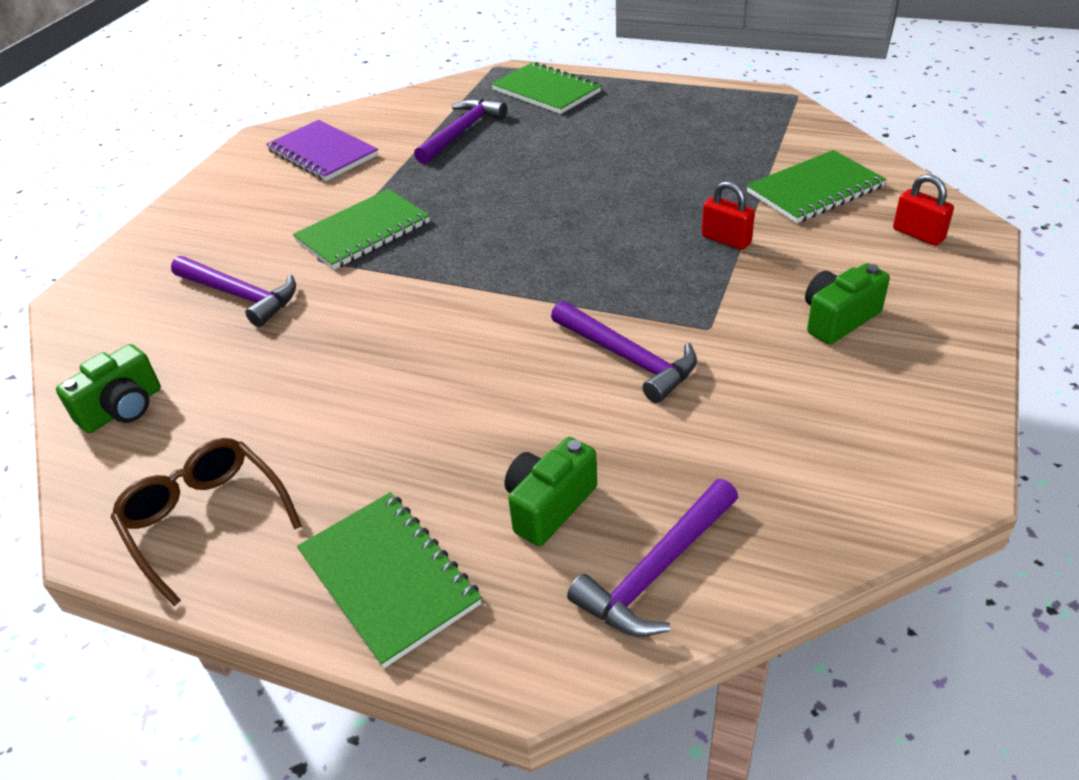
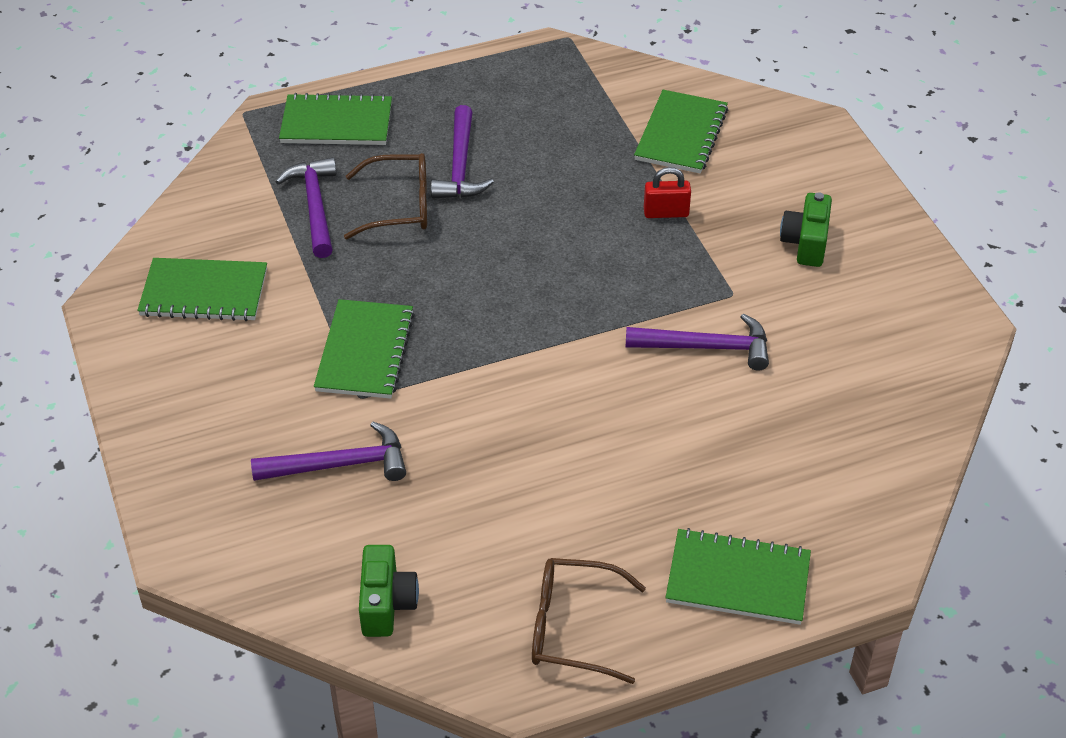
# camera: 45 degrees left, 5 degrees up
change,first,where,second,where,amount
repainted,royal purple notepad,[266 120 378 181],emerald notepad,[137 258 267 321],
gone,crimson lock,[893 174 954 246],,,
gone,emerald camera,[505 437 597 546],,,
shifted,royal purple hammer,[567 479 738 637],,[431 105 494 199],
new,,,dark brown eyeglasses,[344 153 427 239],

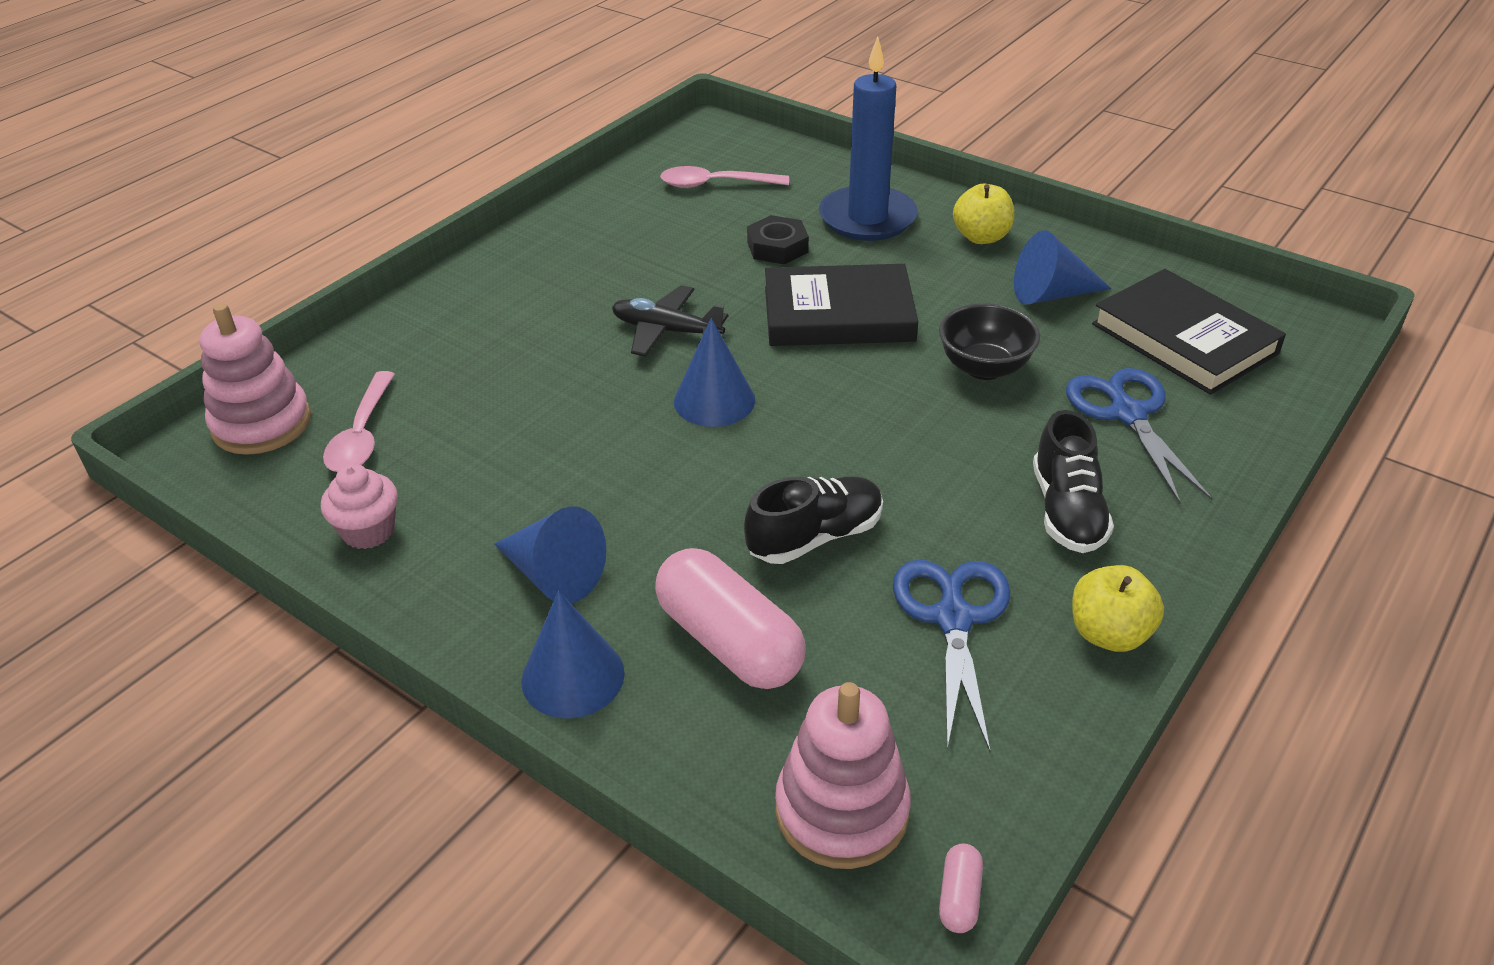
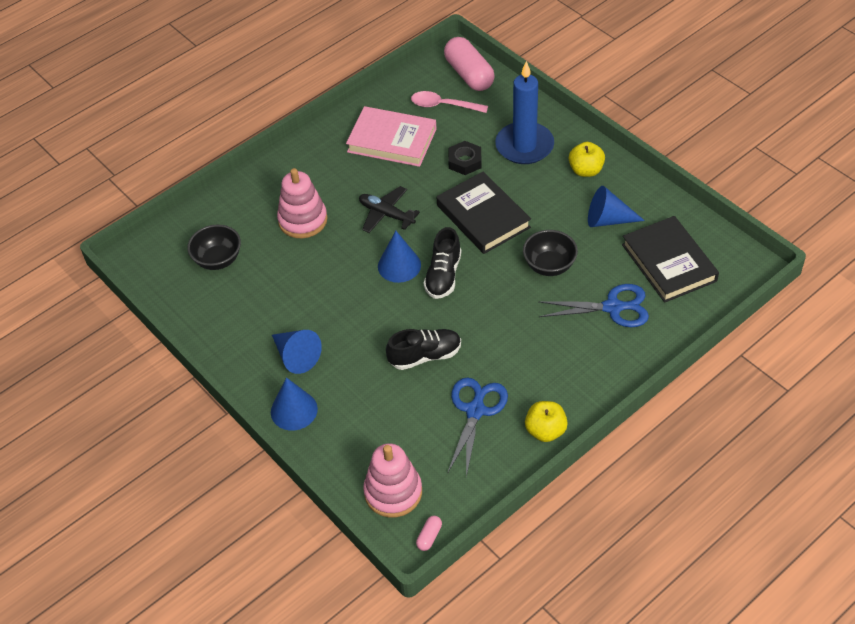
# camera: 15 degrees right, 10 degrees up
change,first,where,second,where,amount
rotated,ebony book,[765 264 918 346],,[437 172 531 254],45 degrees clockwise
shifted,rose-pink stacking toy,[200 303 311 455],,[277 168 327 238],
rotated,royal blue shears,[1066 368 1212 504],,[538 284 649 327],90 degrees clockwise
swapped,rose-pink spoon,[323 371 395 472],ebony serving bowl,[187 225 241 270],
shifted,ebony lace-up shoe,[1033 410 1114 553],,[424 227 461 299],
gone,rose-pink fairy cake,[321 464 398 549],,,
shifted,rose-pink pill shape,[655 548 806 689],,[444 37 495 91],
new,,,rose-pink book,[346 106 437 167],

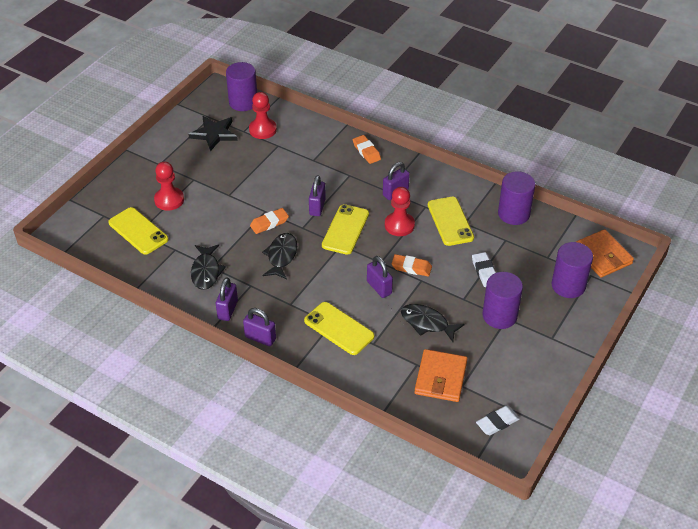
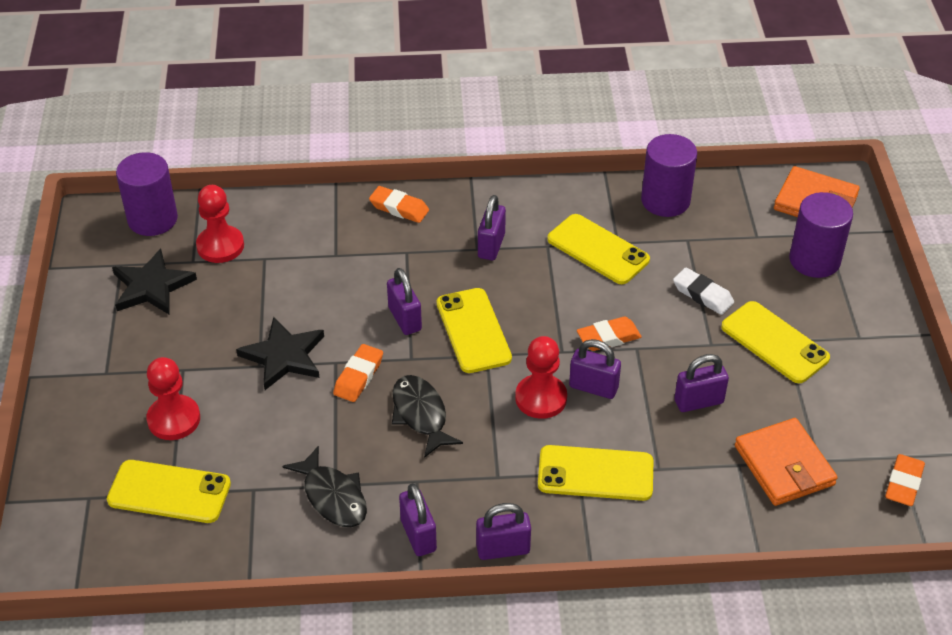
# camera: 35 degrees left, 0 degrees up
change,first,where,second,where,amount
shifted,crimson game pawn,[385 187 415 236],,[515 336 567 419],
swapped,royal purple cylinder shape,[483 272 523 329],golden smartphone,[721 301 830 383],
swapped,ebony fish,[401 304 465 342],royal purple lock,[674 354 729 412],
repainted,snow-white pencil eraser,[476 406 520 435],orange pencil eraser,[885 454 925 506],
new,,,ebony star,[236 317 324 390],

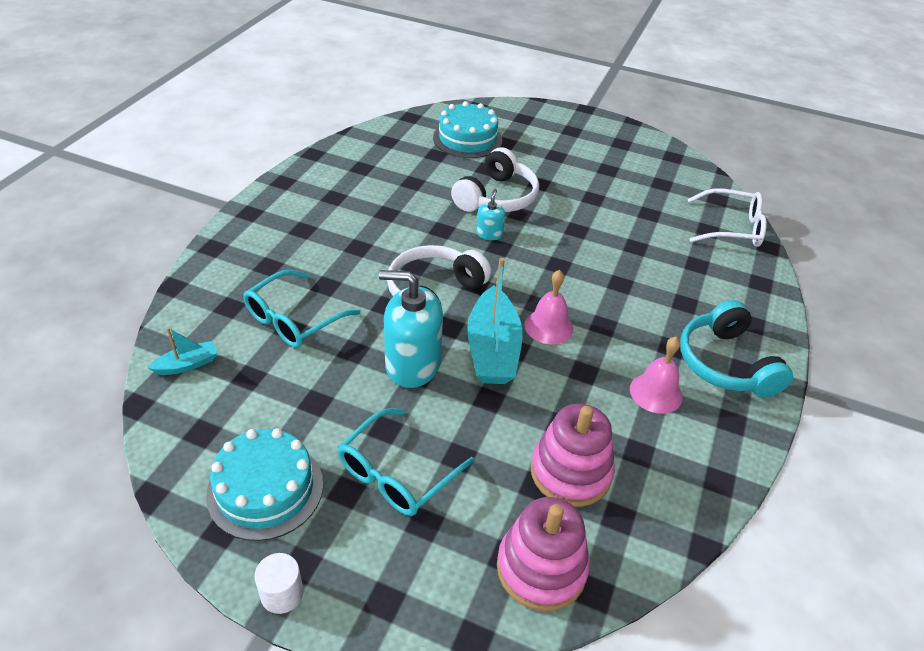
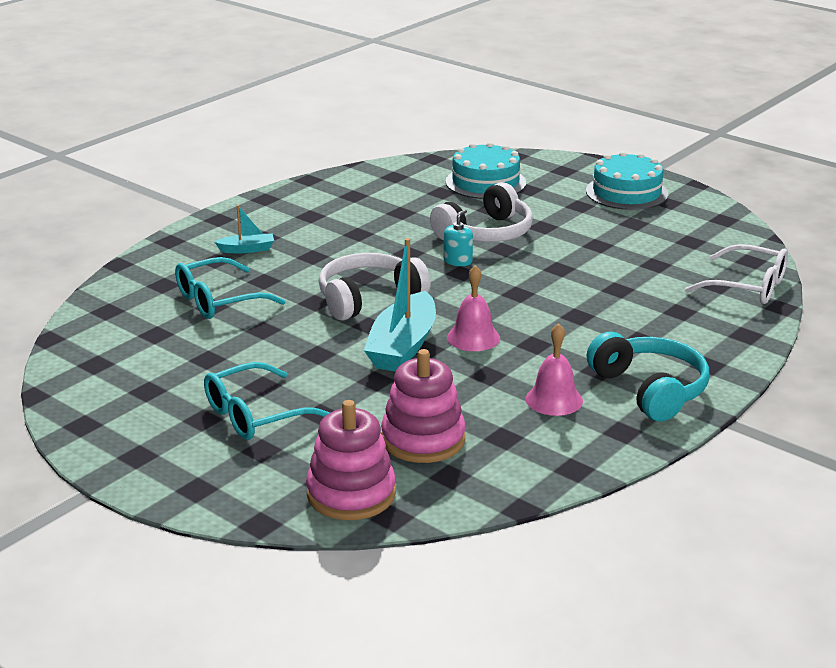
# camera: 20 degrees right, 15 degrees down
change,first,where,second,where,amount
gone,teal soap dispenser,[379 270 443 388],,,
rotated,teal over-ear headphones,[680 300 793 398],,[586 332 709 422],150 degrees clockwise
shifted,teal boat,[148 328 217 375],,[215 205 274 253],
shifted,teal gateau,[206 428 323 541],,[586 151 668 210],
gone,snow-white cylinder shape,[254 553 303 614],,,

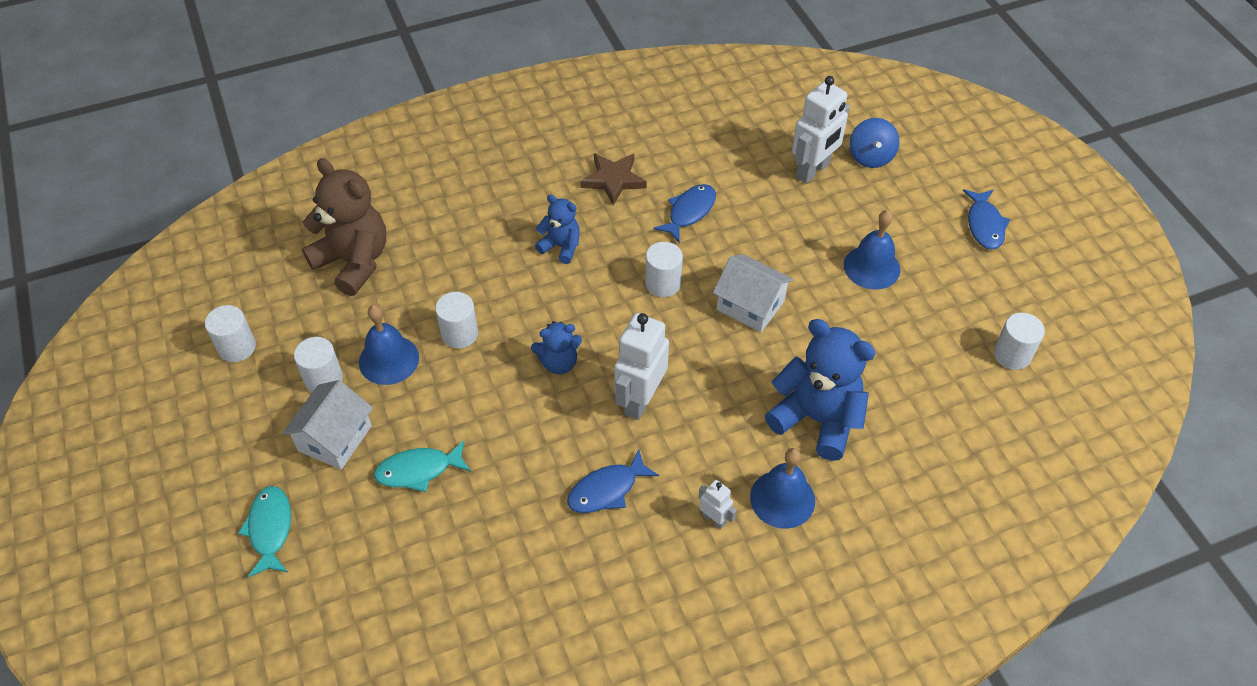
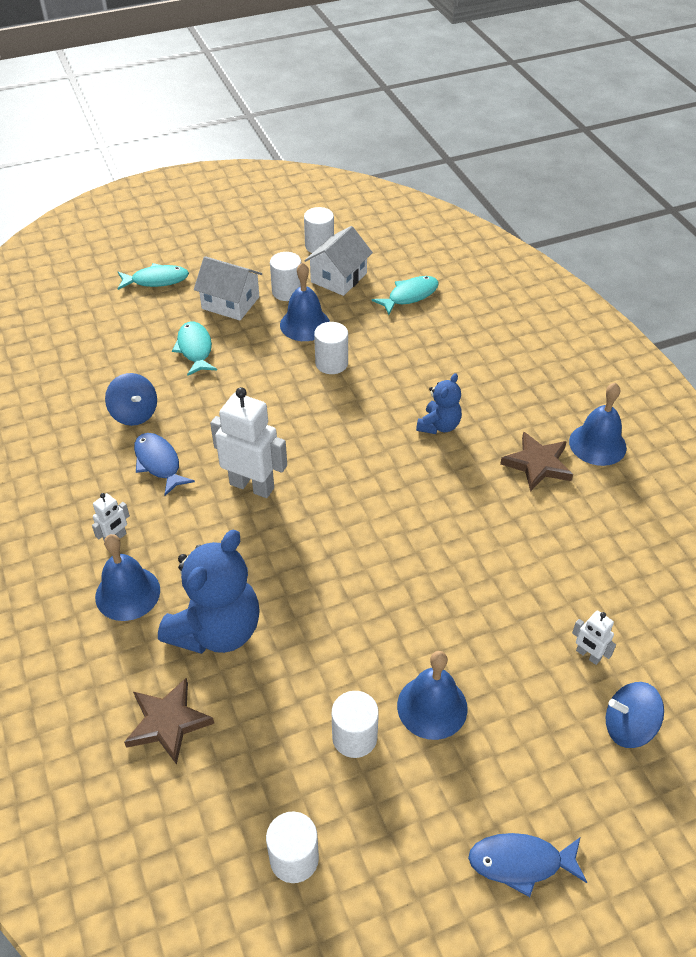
# camera: 90 degrees right, 5 degrees down
change,first,where,second,where,amount
scaled,snow-white robot figure,[792 76 850 184],,[572 610 616 665],x0.49
swapped,dark brown teddy bear,[302 158 386 296],teal fish,[372 276 439 315],
gone,royal blue fish,[653 184 716 242],,,
shifted,snow-white cylinder shape,[645 242 683 297],,[332 691 379 758],
shifted,snow-white toy house,[713 254 794 332],,[304 226 373 296],
gone,royal blue teddy bear,[531 321 582 374],,,
new,,,royal blue spinning top,[105 373 157 426],
new,,,royal blue bell,[569 383 627 466],
new,,,dark brown star,[124 678 214 765],

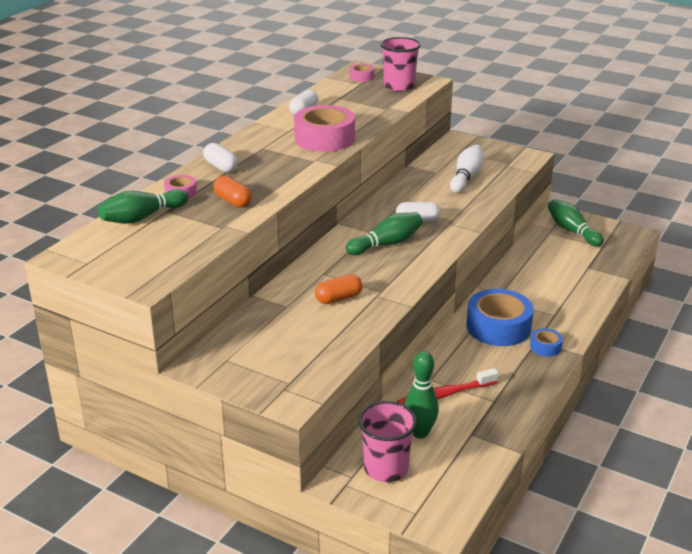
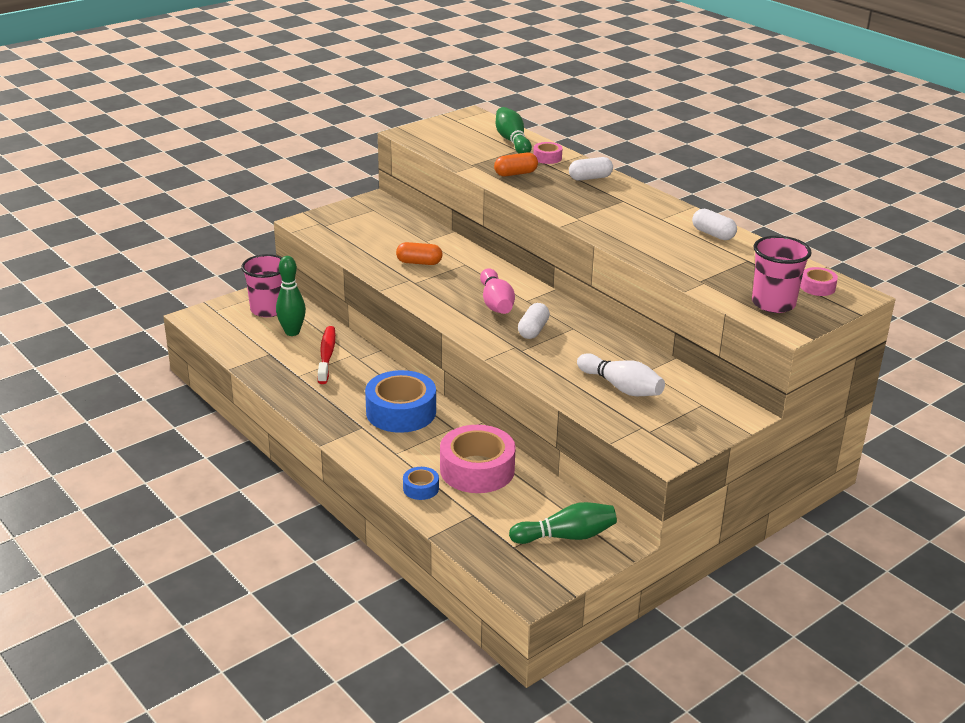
# camera: 110 degrees right, 0 degrees up
change,first,where,second,where,amount
shifted,rose-pink roll of tape,[294 105 355 152],,[440 425 516 493],
repainted,emerald skittle,[346 212 423 255],rose-pink skittle,[480 268 515 314],
rotated,orange pill shape,[315 274 363 304],,[396 242 442 265],75 degrees counterclockwise
shifted,royal blue roll of tape,[530 328 563 357],,[403 467 439 500],

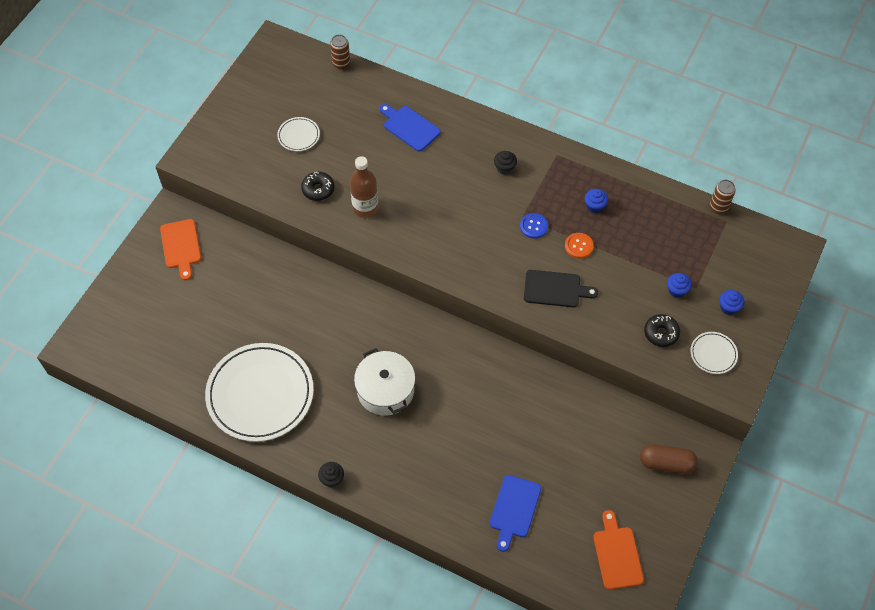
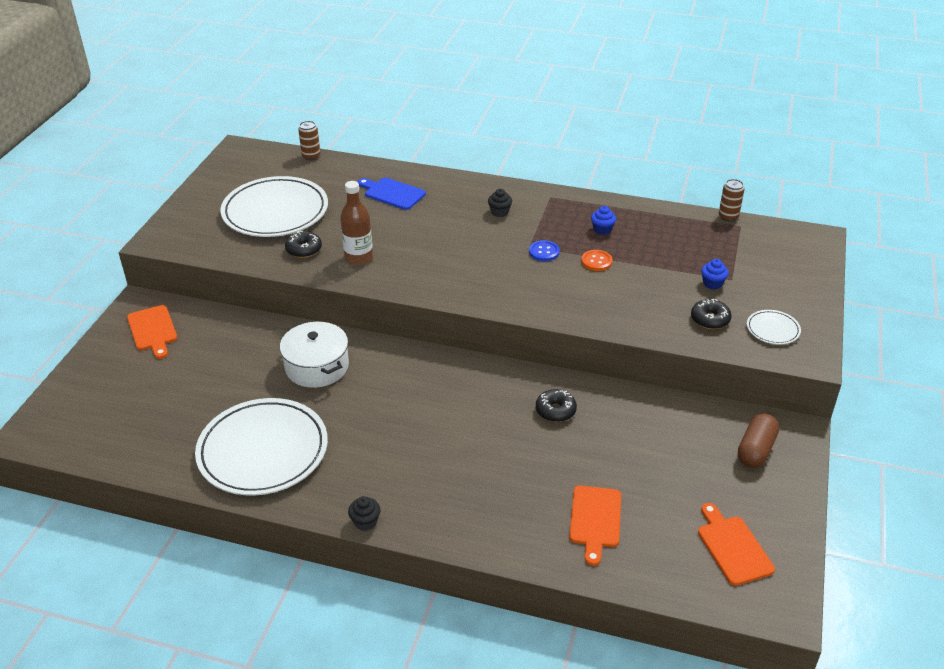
# camera: 10 degrees left, 20 degrees down
change,first,where,second,where,amount
scaled,snow-white dinner plate,[277 117 320 151],,[220 176 328 237],x2.33
gone,ebony cutting board,[524 270 598 307],,,
gone,royal blue fairy cake,[720 290 744 315],,,
shifted,snow-white pot,[354 348 415 416],,[280 322 349 388],
rotated,dark brown pill shape,[640 444 698 474],,[738 413 779 467],60 degrees counterclockwise
repainted,royal blue cutting board,[489 475 541 552],orange cutting board,[569 486 621 566],
new,,,ebony glazed donut,[536 389 577 422],

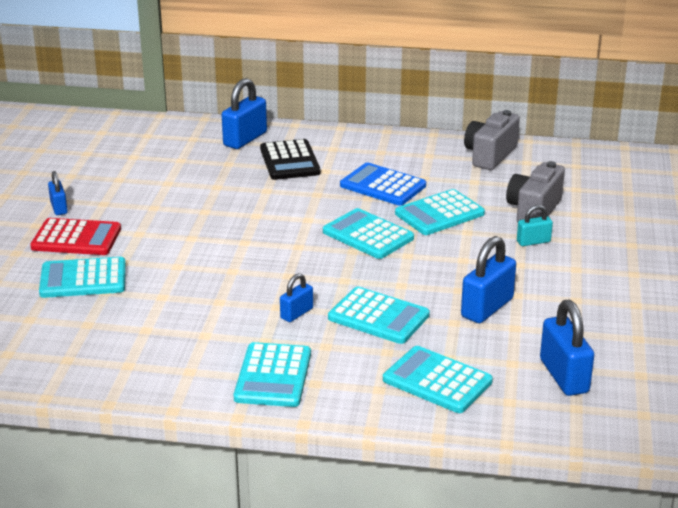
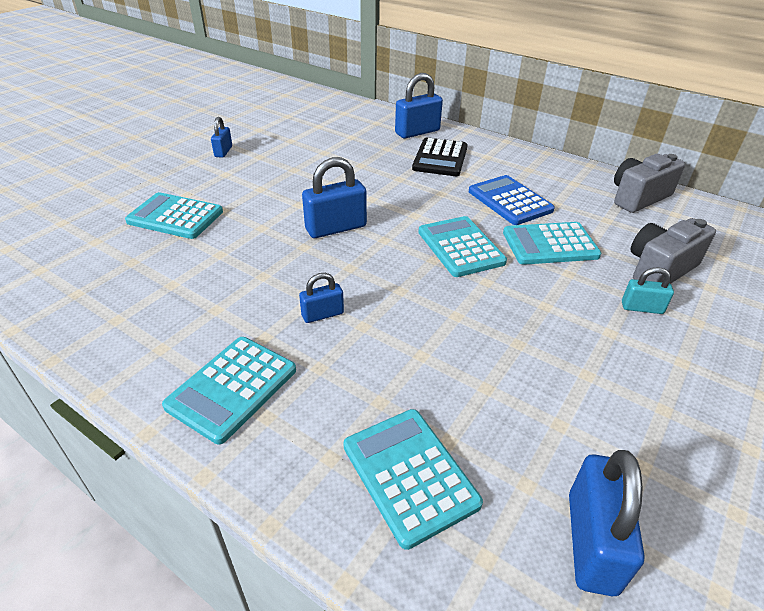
# camera: 25 degrees right, 10 degrees up
change,first,where,second,where,amount
gone,crimson calculator,[30 218 121 255],,,
shifted,royal blue lock,[461 236 516 323],,[302 157 367 238],
gone,teal calculator,[328 287 430 344],,,

